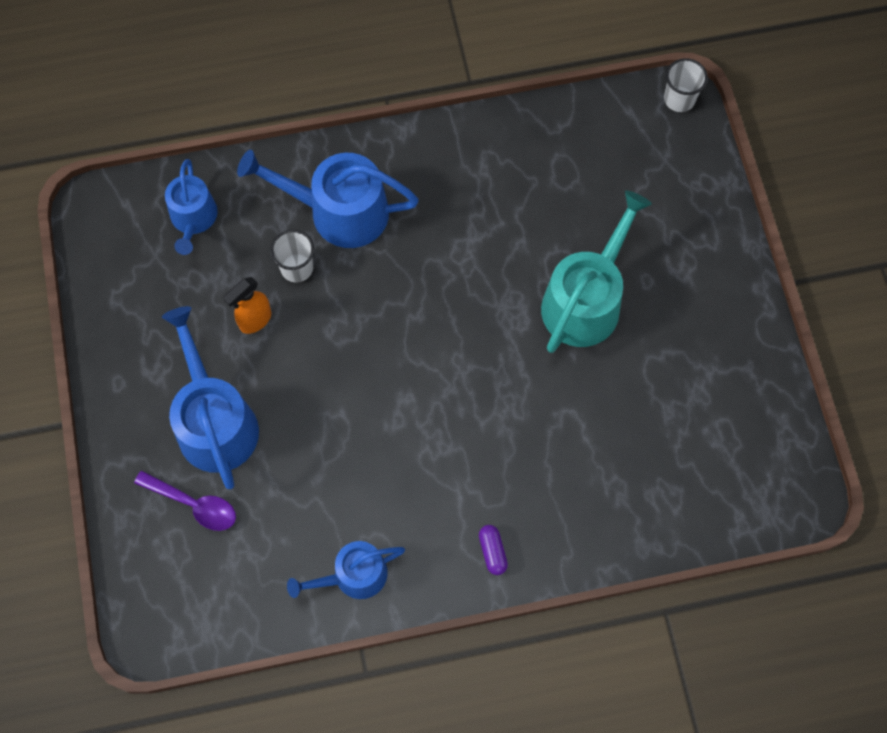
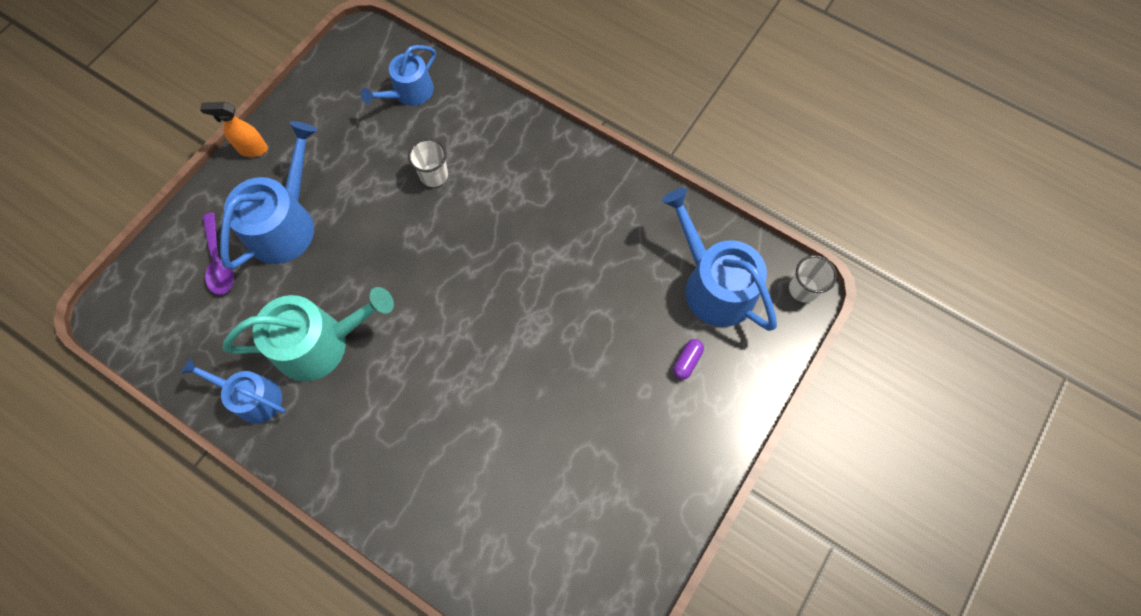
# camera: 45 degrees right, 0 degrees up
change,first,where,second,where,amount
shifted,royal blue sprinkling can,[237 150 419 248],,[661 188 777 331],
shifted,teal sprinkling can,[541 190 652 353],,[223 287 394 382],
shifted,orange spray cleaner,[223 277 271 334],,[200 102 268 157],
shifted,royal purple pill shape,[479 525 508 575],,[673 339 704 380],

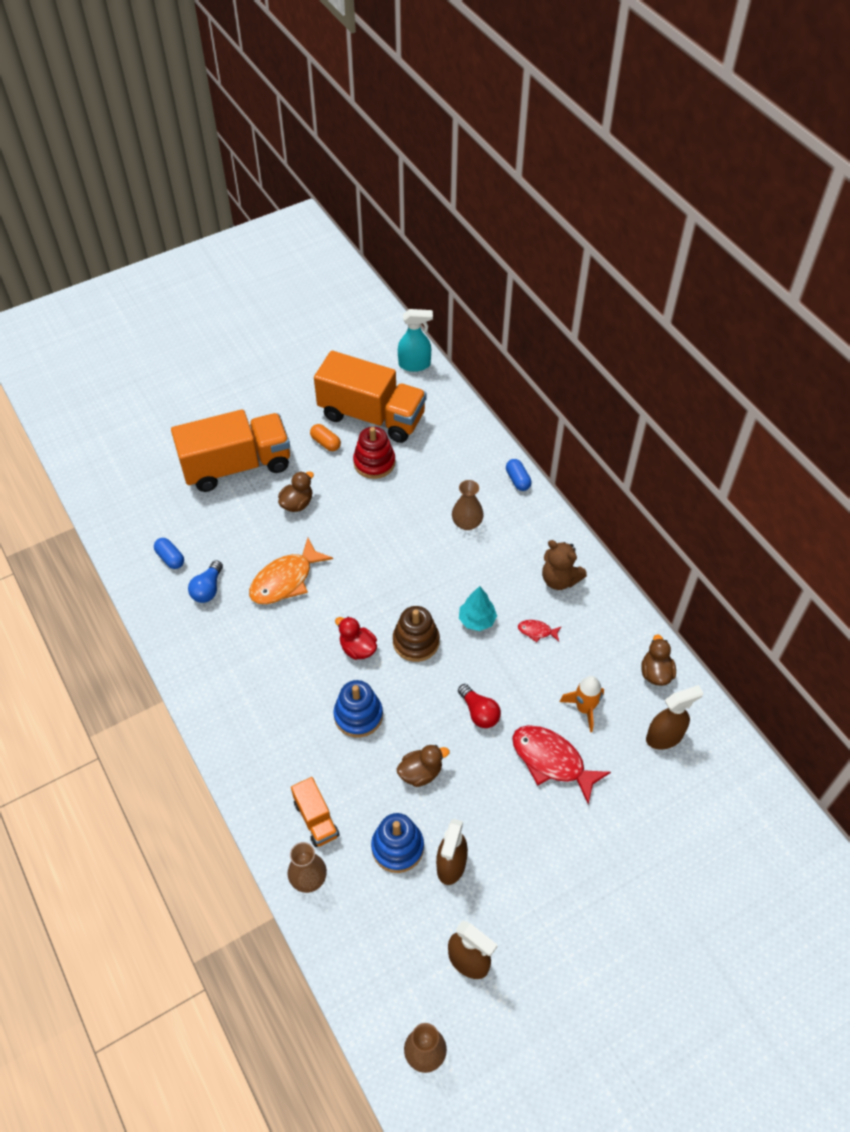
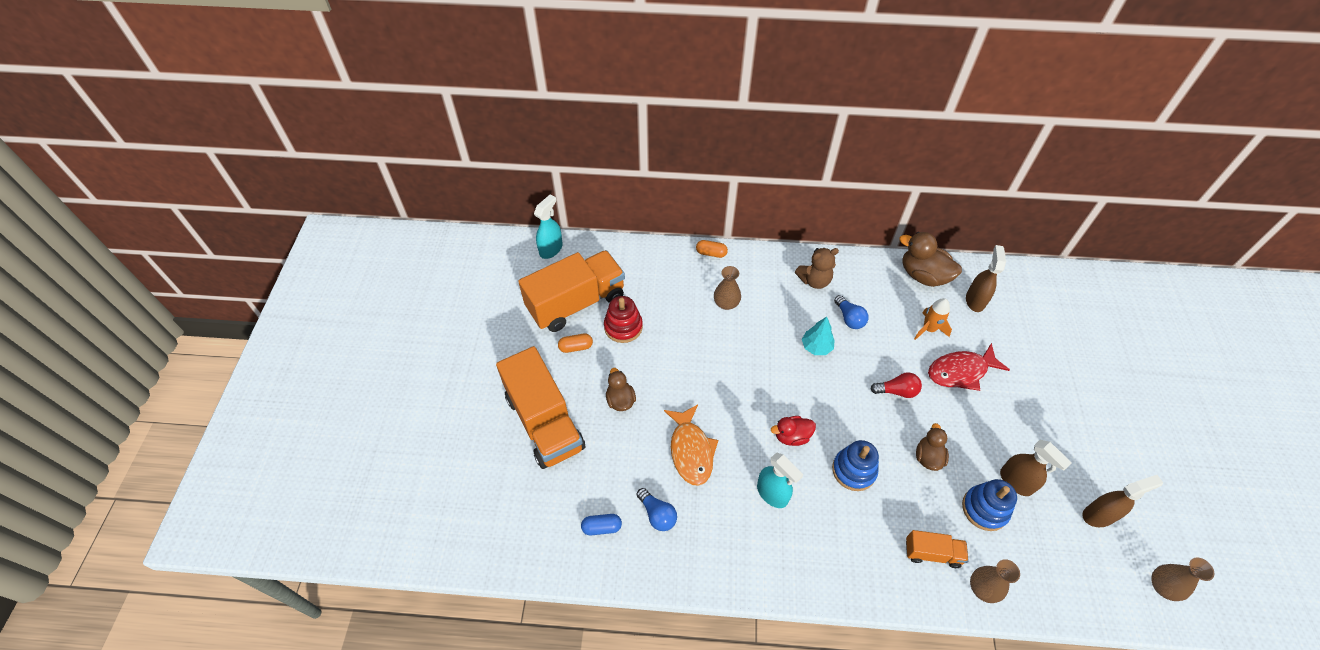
# camera: 55 degrees left, 0 degrees up
change,first,where,second,where,amount
rotated,orange toy truck,[171 409 290 492],,[496 346 585 469],135 degrees clockwise
repainted,royal blue pill shape,[506 459 531 491],orange pill shape,[696 240 728 258],
gone,dark brown stacking toy,[393 606 440 662],,,
swapped,crimson fish,[518 620 562 642],royal blue bulb,[834 295 868 329],
scaled,dark brown rubber duck,[641 634 676 686],,[899 232 962 287],x1.64
new,,,teal spray cleaner,[757 452 803 508],

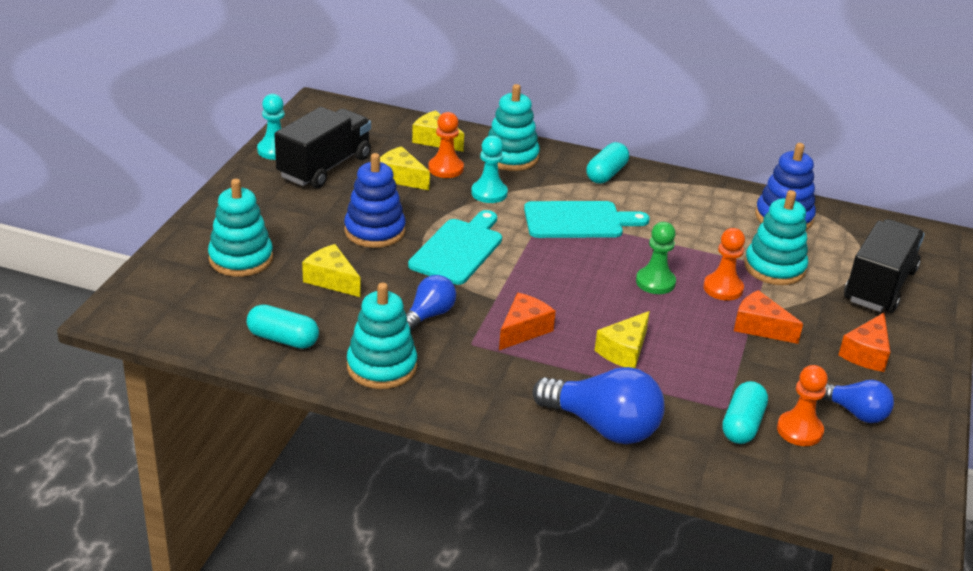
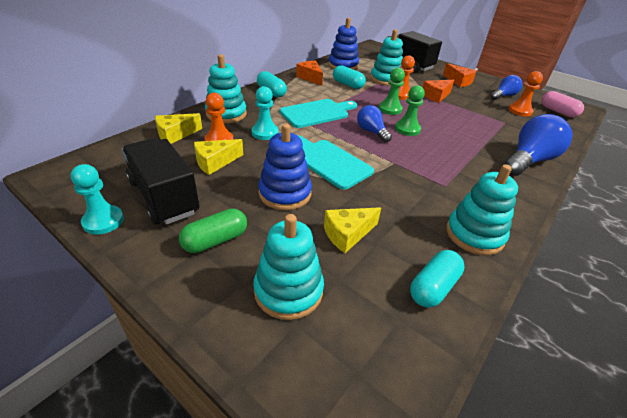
# camera: 70 degrees left, 5 degrees up
change,first,where,second,where,amount
rotated,teal cutting board,[524 201 649 238],,[280 99 357 128],45 degrees clockwise
shifted,royal blue bulb,[406 275 456 331],,[357 105 392 142],
shifted,orange piece of cheese,[499 293 556 350],,[296 61 323 86],
gone,golden piece of cheese,[595 311 650 368],,,
shifted,teal pill shape,[722 381 768 444],,[333 65 366 89],
new,,,emerald game pawn,[395 85 425 136],
new,,,rose-pink pill shape,[542 91 584 118],
new,,,emerald pill shape,[179 208 247 253],

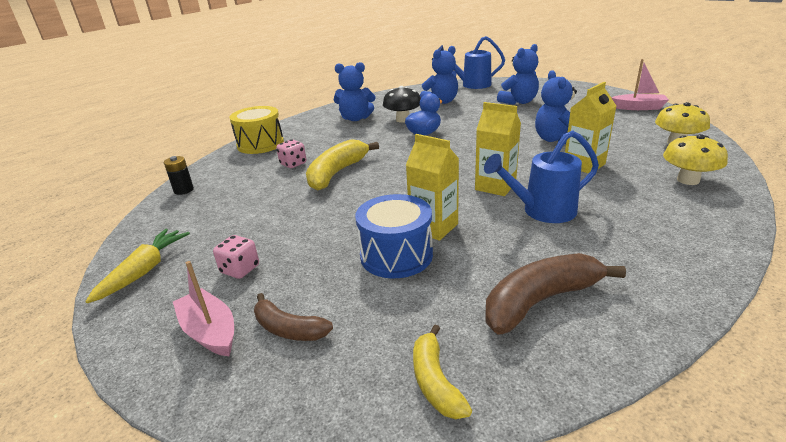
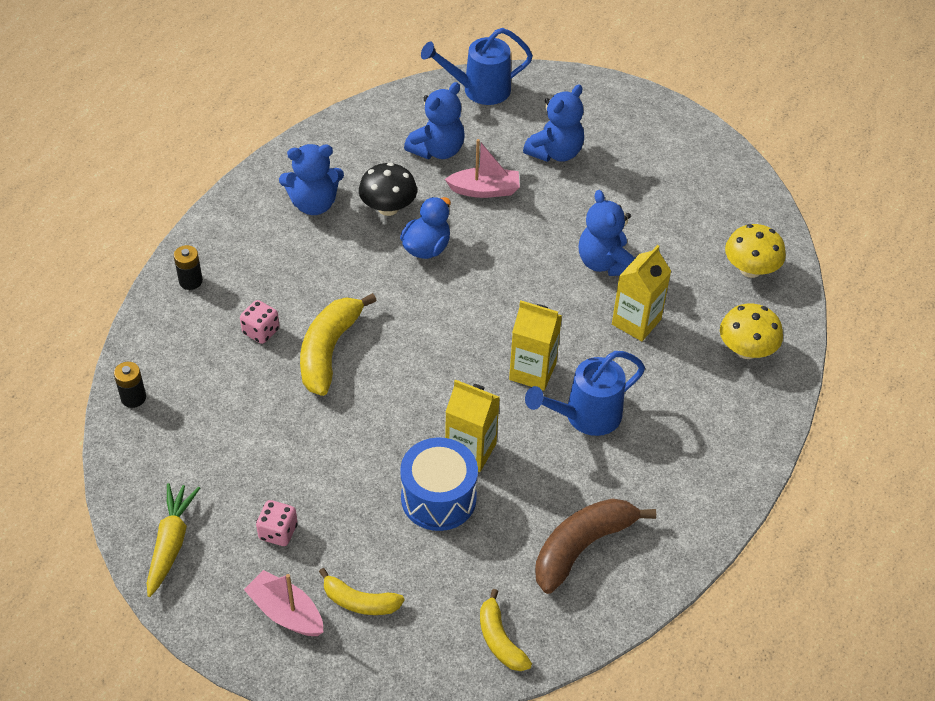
# camera: 15 degrees left, 20 degrees up
change,first,where,second,where,amount
shifted,rose-pink boat,[611 59 669 110],,[445 139 520 198],
swapped,golden toy drum,[230 106 284 154],ebony AA battery,[174 245 203 290],
repainted,dark brown toy banana,[254 293 333 341],golden toy banana,[319 568 404 615],

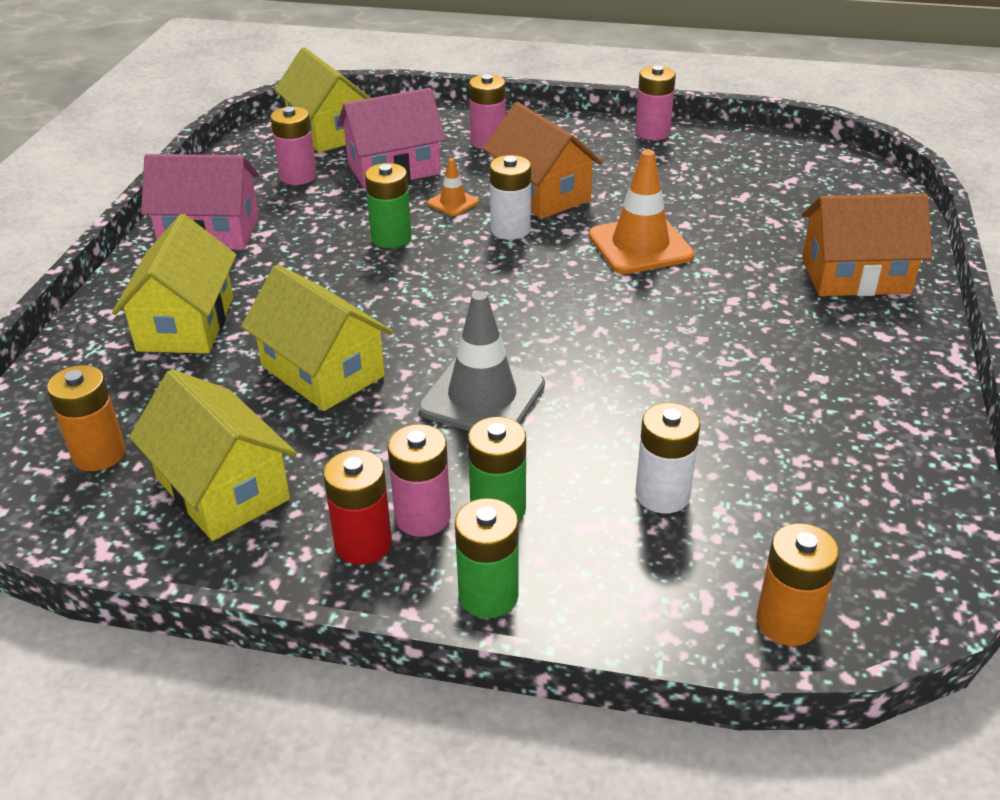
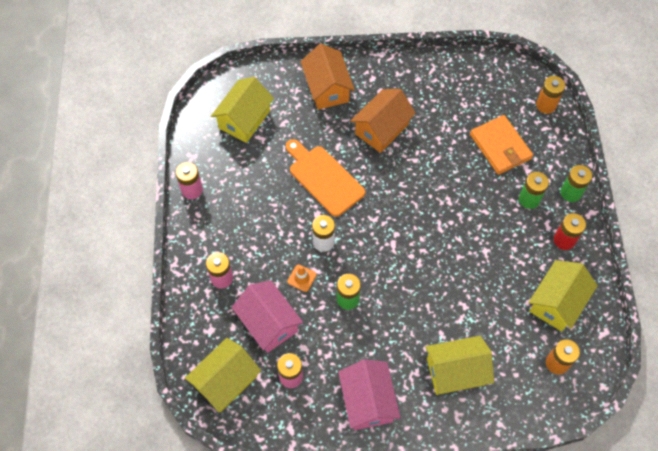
# camera: 105 degrees left, 25 degrees up
change,first,where,second,where,amount
shifted,orange toy house,[484 102 603 219],,[351 89 416 153],
swapped,orange safety cone,[589 149 694 274],orange cutting board,[286 139 365 217],
shifted,golden toy house,[241 264 393 411],,[211 77 274 143],
gone,grey safety cone,[418 291 545 431],,,
swapped,snow-white AA battery,[635 403 701 514],orange card wallet,[470 115 533 175],
gone,rose-pink AA battery,[388 424 451 537],,,

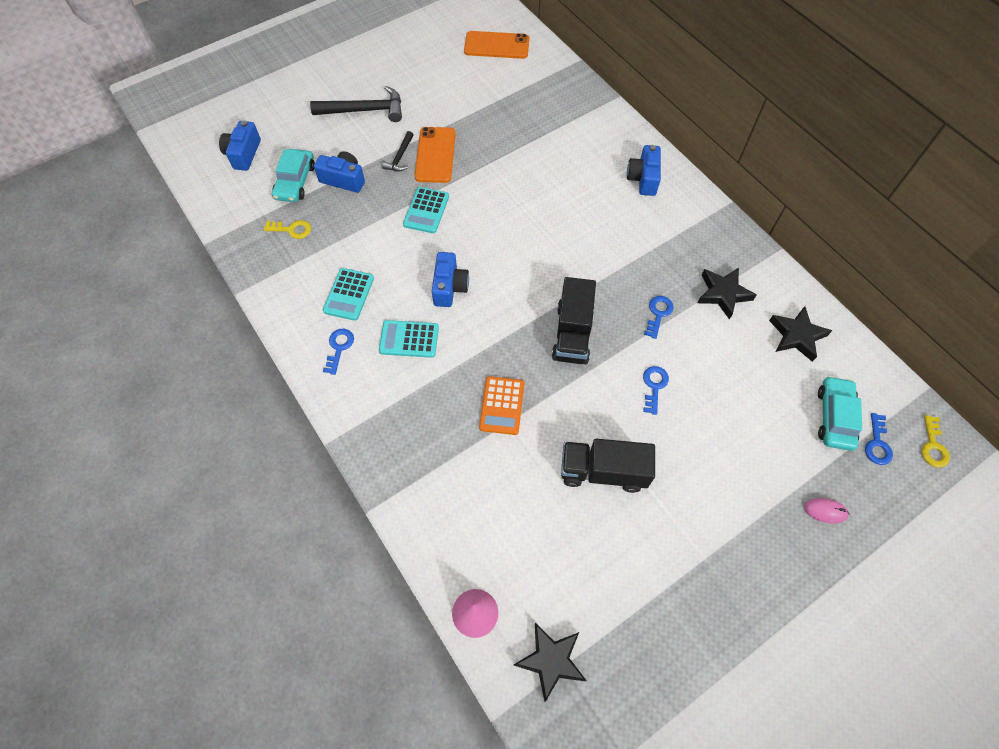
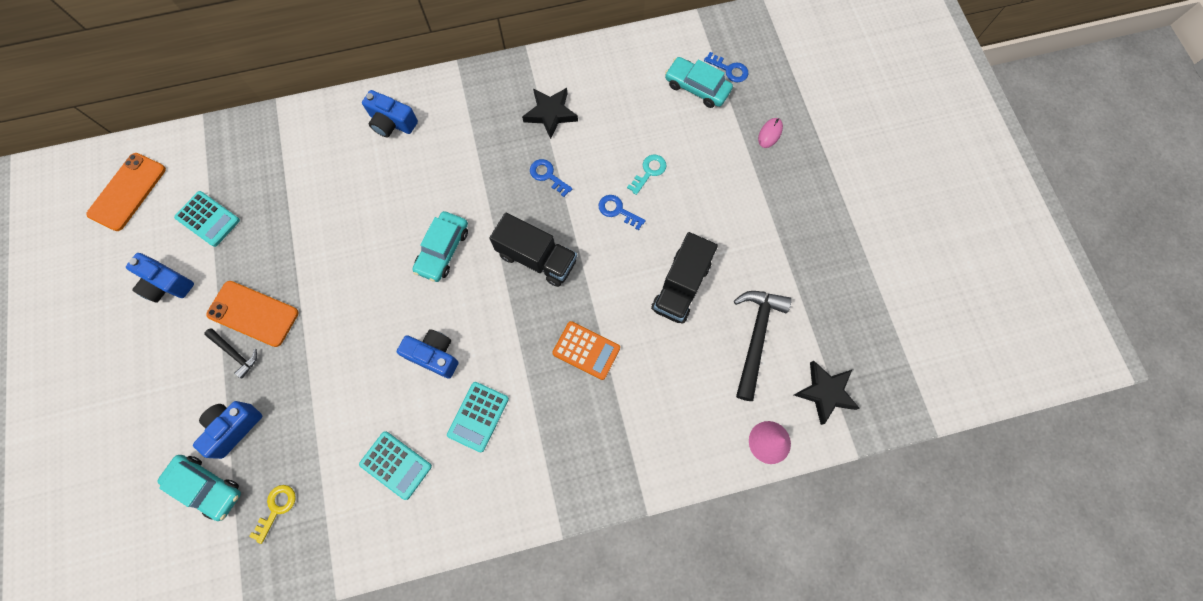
# camera: 70 degrees left, 10 degrees up
change,first,where,second,where,amount
shifted,ebony hammer,[310 86 402 122],,[734 291 791 401],
shifted,royal blue camera,[219 121 261 171],,[126 253 194 303],
shifted,teal calculator,[403 187 449 233],,[174 191 240 247],
gone,ebony star,[769 306 832 362],,,
gone,royal blue key,[323 329 354 375],,,
gone,golden key,[921 415 950 468],,,
new,,,teal key,[627 155 667 195],
new,,,teal automobile,[412 211 468 282],

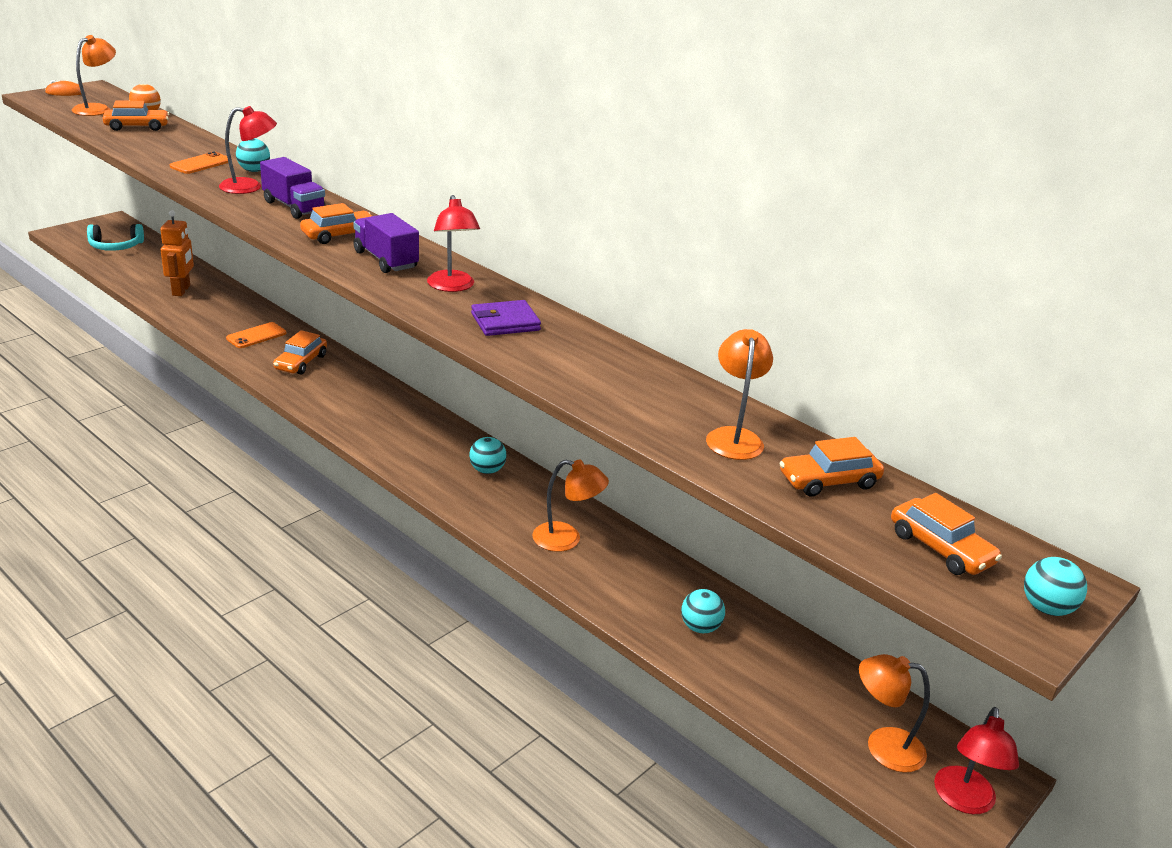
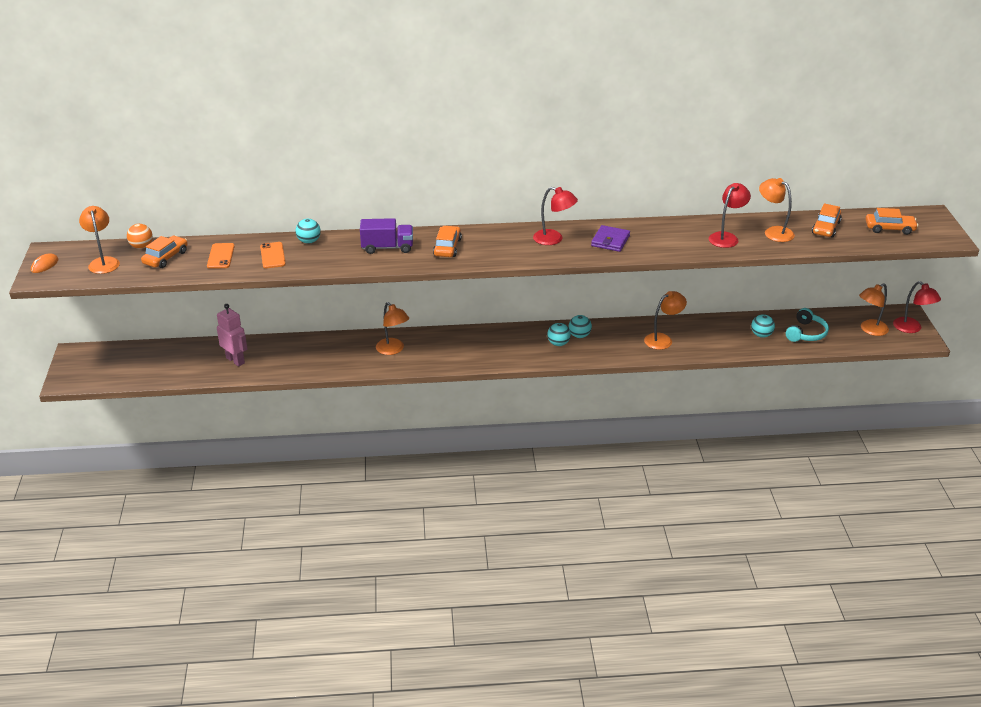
# camera: 45 degrees left, 5 degrees up
change,first,where,second,where,amount
shifted,crimson reading lamp,[219 106 277 194],,[709 183 751 248],
repainted,orange robot figure,[160 210 194 296],rose-pink robot figure,[217 304 248 367],
gone,royal purple toy truck,[354 213 419 273],,,
shifted,teal over-ear headphones,[87 224 144 251],,[786 308 829 342],
shifted,orange smartphone,[226 322 286 348],,[207 243 235 269],
swapped,orange automobile,[273 330 327 375],orange reading lamp,[376 302 409 355],
shifted,teal ball,[1024 557 1087 616],,[547 323 571 346],

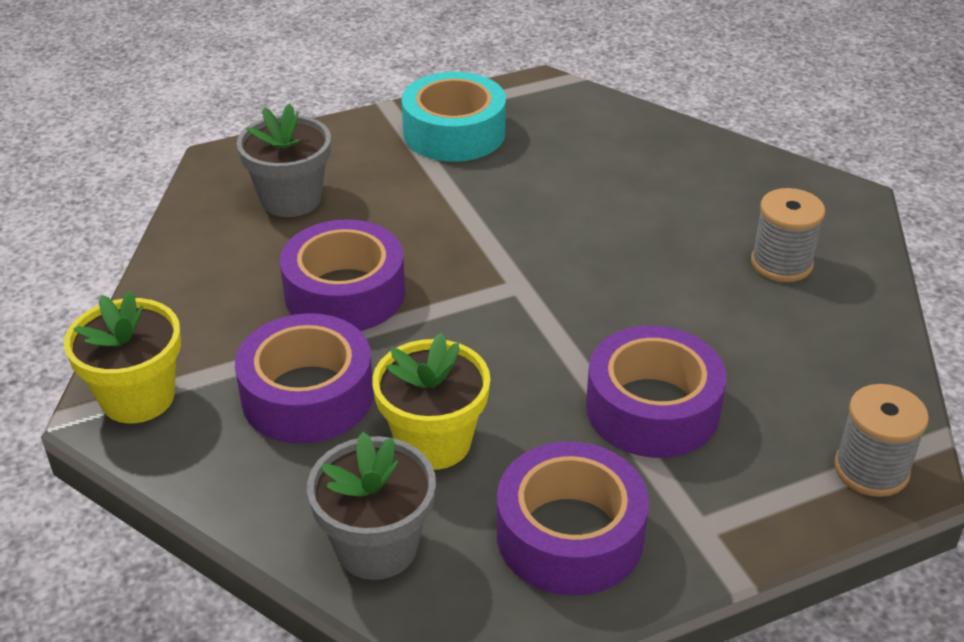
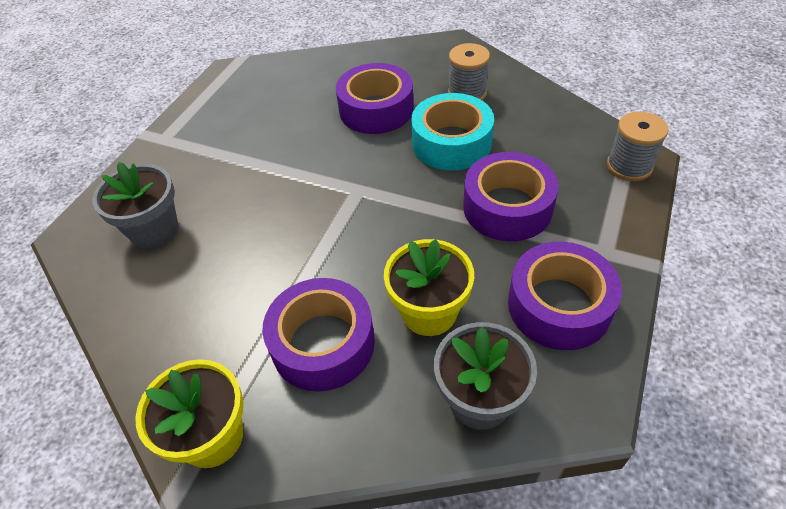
# camera: 40 degrees left, 10 degrees up
change,first,where,second,where,amount
shifted,teal roll of tape,[402 72 506 162],,[411 93 494 170],
shifted,royal purple roll of tape,[280 219 405 331],,[336 63 414 134],

